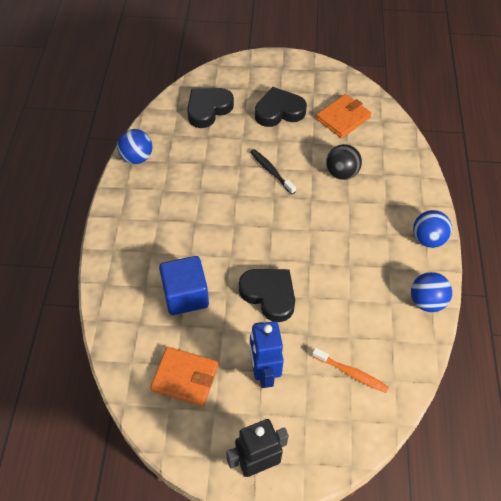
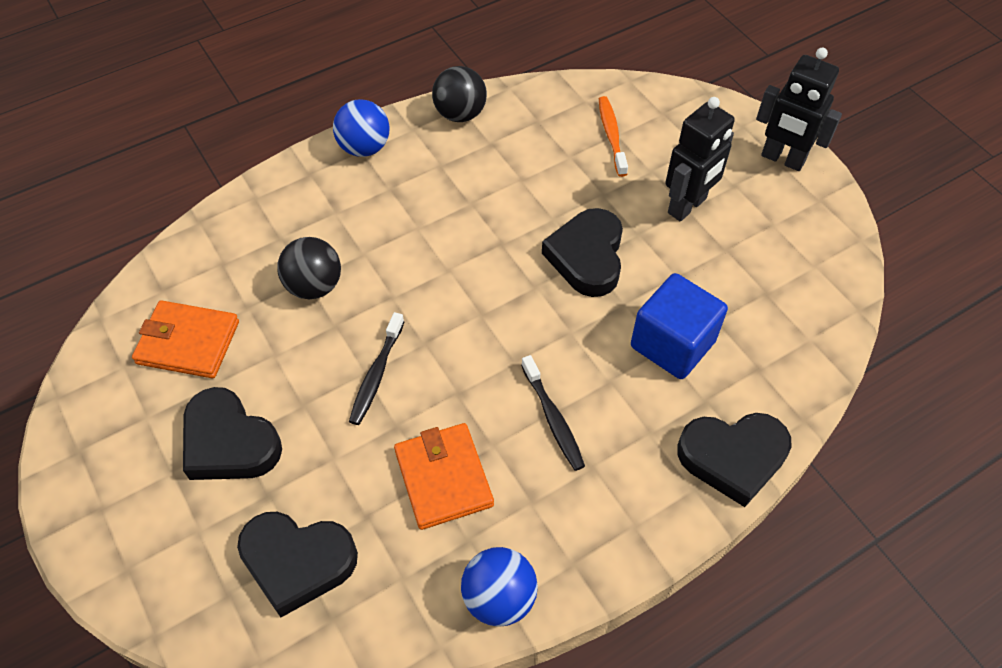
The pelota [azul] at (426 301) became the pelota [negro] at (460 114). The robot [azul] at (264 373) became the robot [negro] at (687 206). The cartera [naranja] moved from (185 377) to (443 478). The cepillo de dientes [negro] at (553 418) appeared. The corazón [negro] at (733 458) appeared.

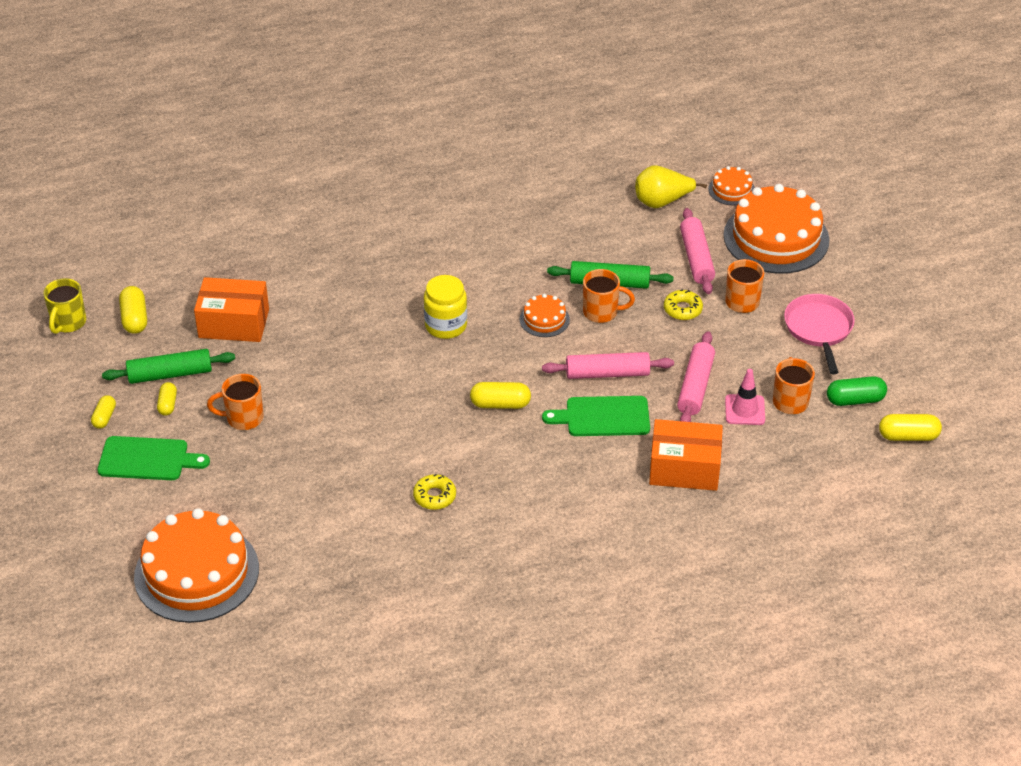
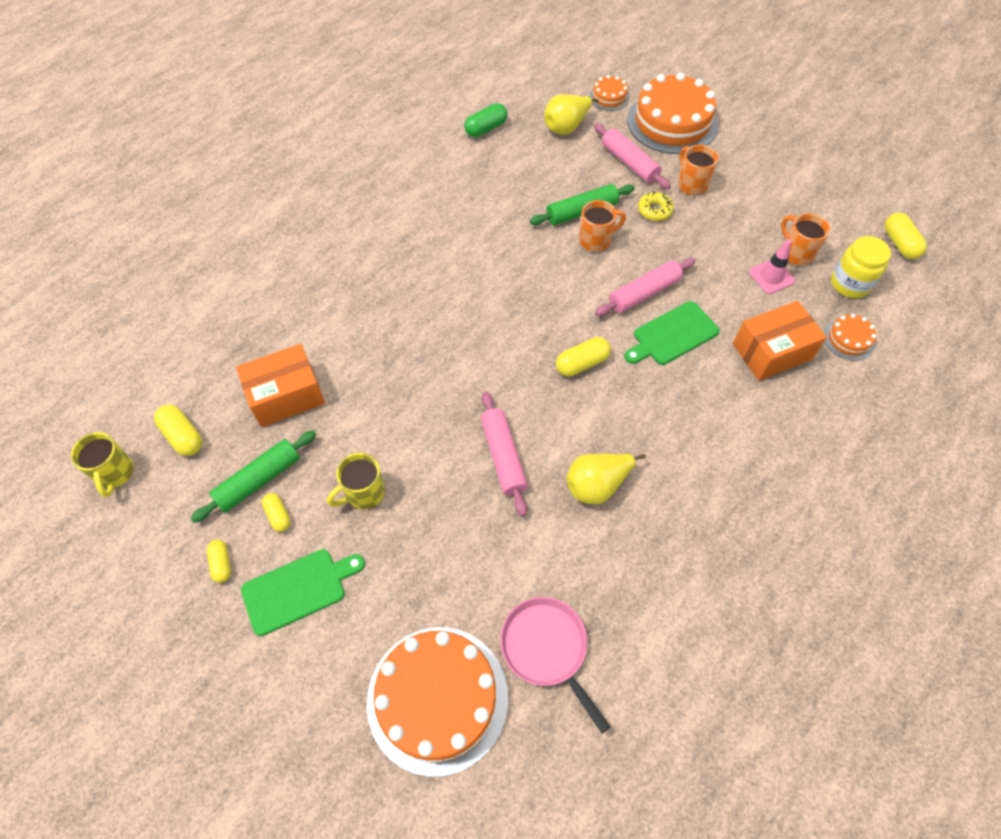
The tarro [amarillo] moved from (446 325) to (850 284). The tarta [naranja] moved from (544 319) to (848 339). The sartén [rosa] moved from (819 329) to (547 648). The rodillo [rosa] moved from (695 386) to (503 456). The taza [naranja] at (243 418) became the taza [amarillo] at (364 493). The cápsula [verde] moved from (855 400) to (486 129). The cápsula [amarillo] at (908 436) turned 75 degrees counterclockwise. The rosquilla [amarillo] at (434 496) was replaced by the pera [amarillo] at (597 485).

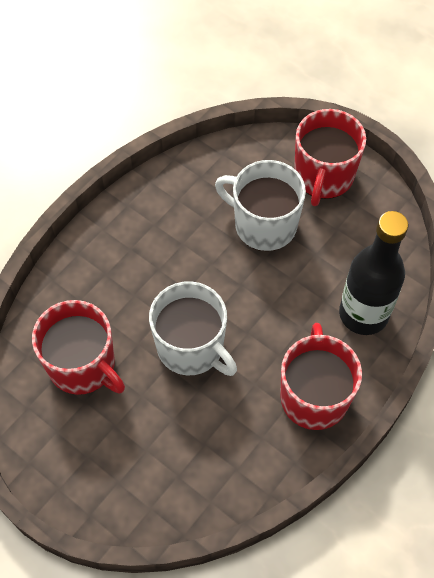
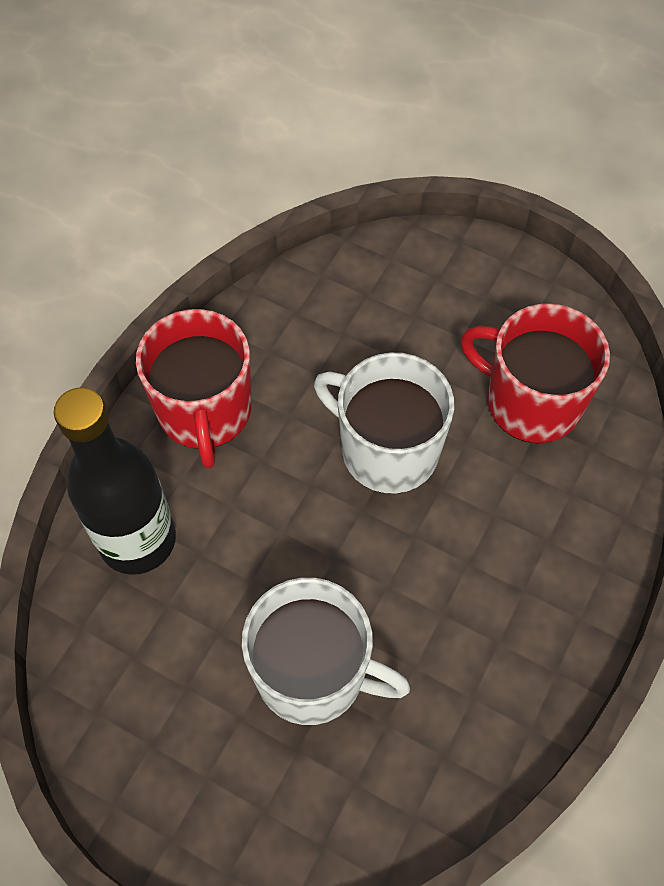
The taza [rojo] at (323 176) disappeared.

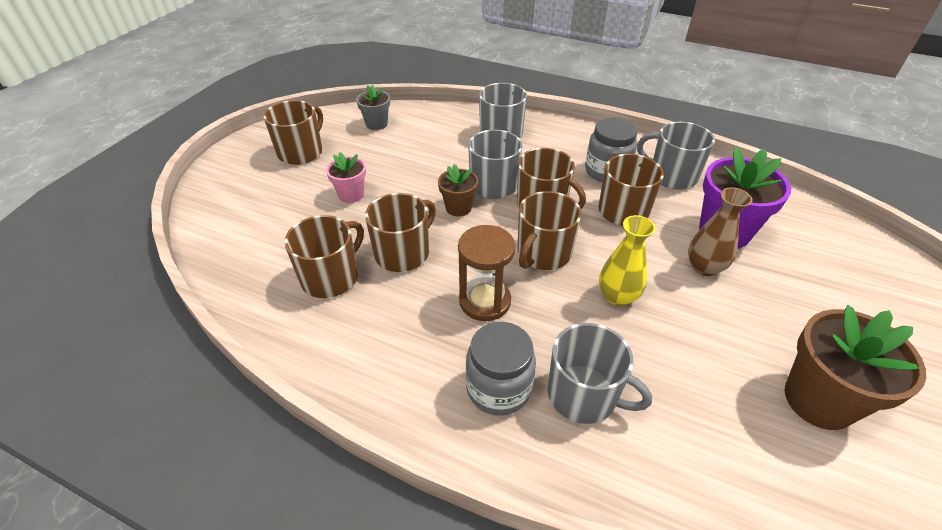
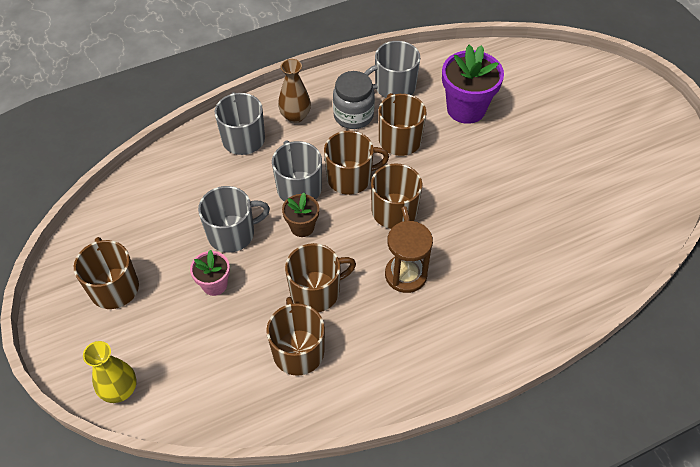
The maceta [gris] at (376 124) disappeared. The florero [marrón] moved from (704 267) to (295 116). The taza [marrón] at (403 253) turned 75 degrees clockwise. The florero [amarillo] moved from (617 296) to (120 390). The maceta [marrón] at (818 400) disappeared. The tarro [gris] at (498 388) disappeared. The taza [gris] moved from (584 395) to (232 233).

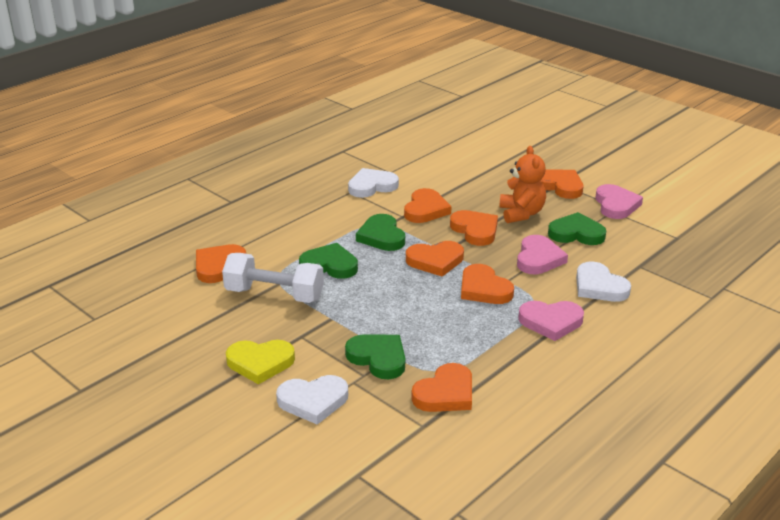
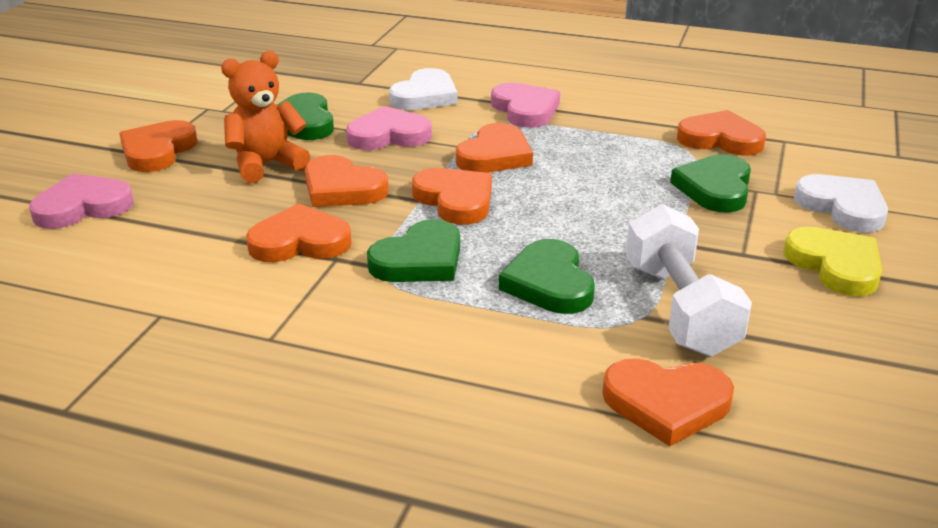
The corazón [blanco] at (372 186) disappeared. The corazón [rosa] moved from (616 205) to (82 207). The corazón [naranja] at (475 230) turned 90 degrees counterclockwise.

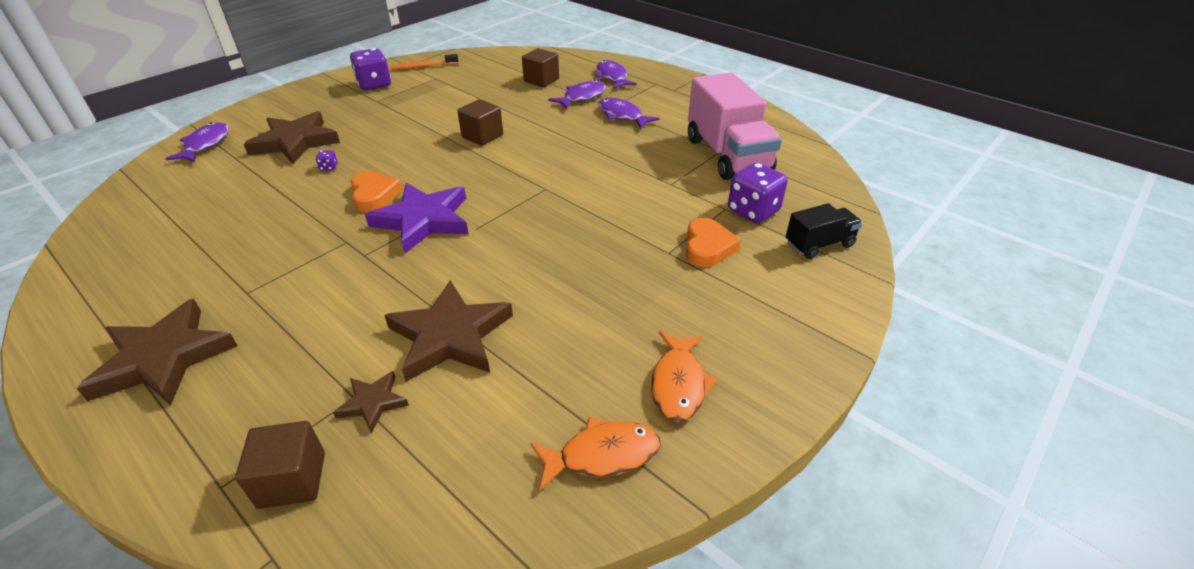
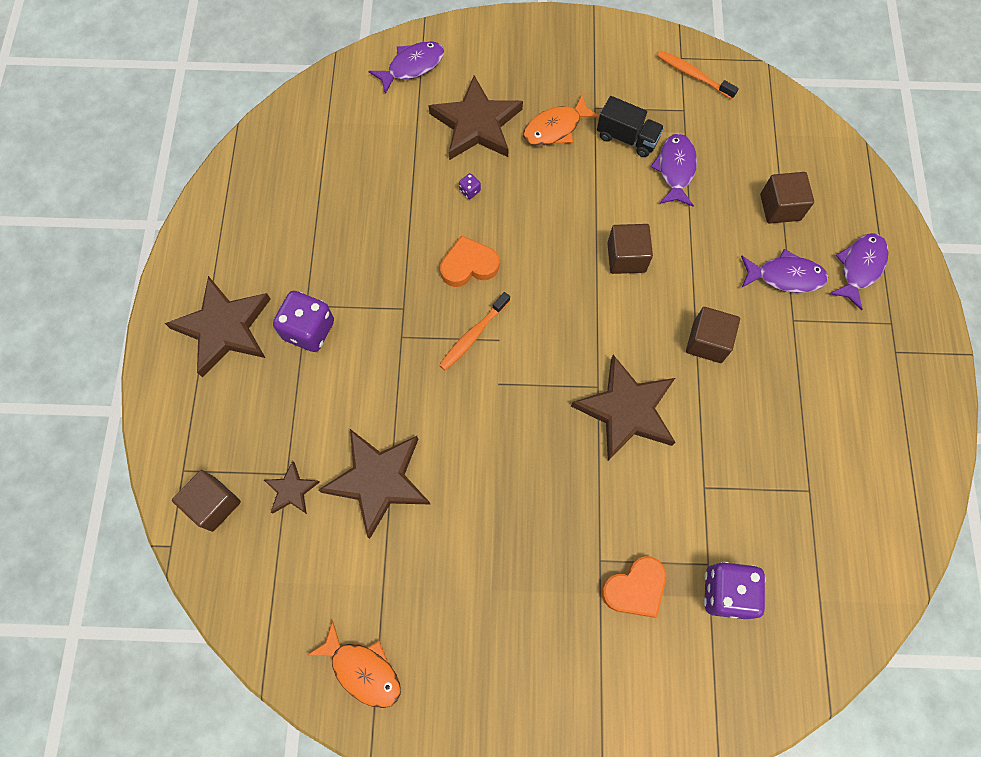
The dado [morado] moved from (374 85) to (309 330). The camión [rosa] at (727 155) disappeared. The pez [morado] moved from (622 115) to (675 169). The corazón [naranja] at (374 195) turned 135 degrees counterclockwise. The estrella [morado] at (423 220) was replaced by the cepillo de dientes [naranja] at (473 335). The camión [negro] moved from (819 244) to (627 138). The pez [naranja] moved from (678 384) to (555 128). The cubo [marrón] at (707 342) appeared. The estrella [marrón] at (626 410) appeared.

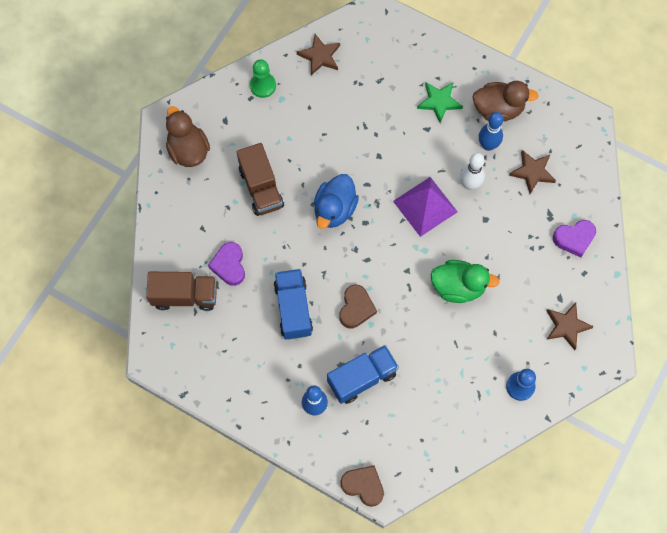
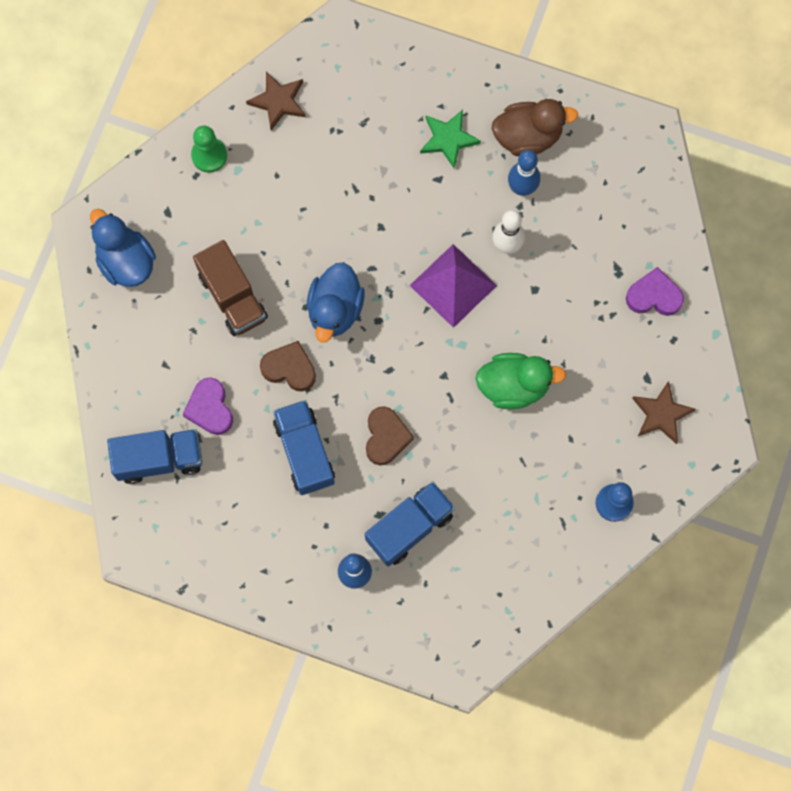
The pato [marrón] at (188 150) became the pato [azul] at (126 261). The estrella [marrón] at (532 172) disappeared. The corazón [morado] at (574 239) turned 150 degrees counterclockwise. The camión [marrón] at (185 296) became the camión [azul] at (159 459). The corazón [marrón] moved from (363 486) to (289 368).

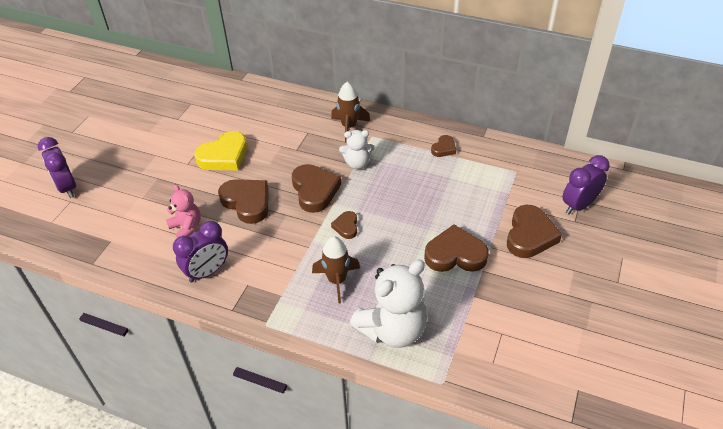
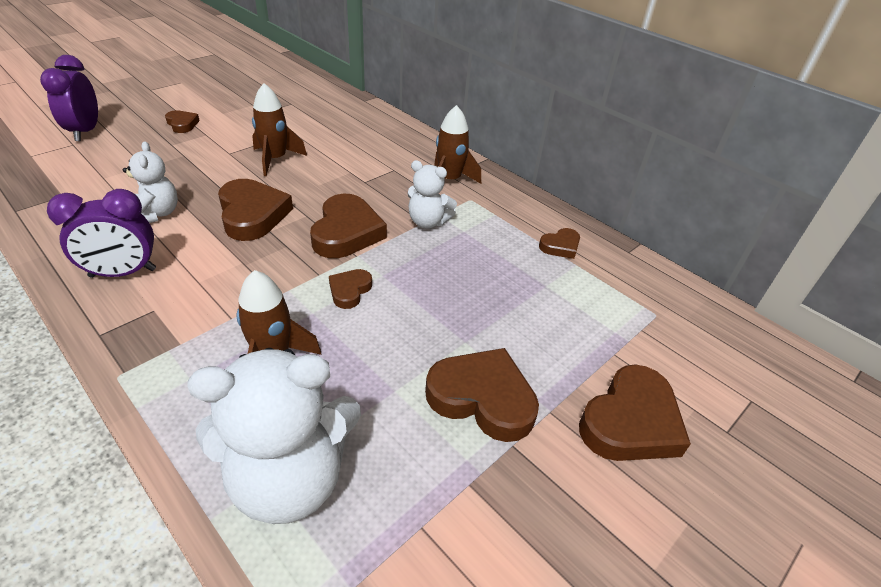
The corazón [amarillo] at (224 156) was replaced by the cohete [marrón] at (275 159). The despertador [morado] at (578 205) disappeared. The osito [rosa] at (186 227) became the osito [blanco] at (156 214). The corazón [marrón] at (182 124) appeared.

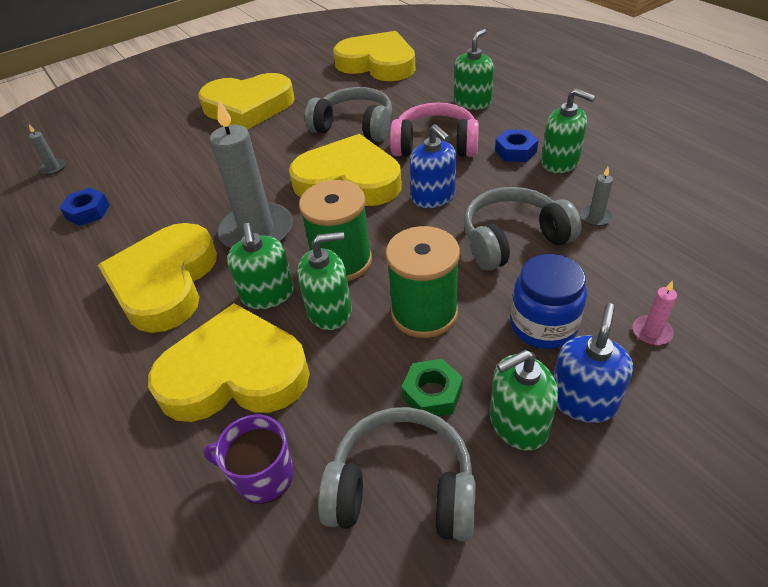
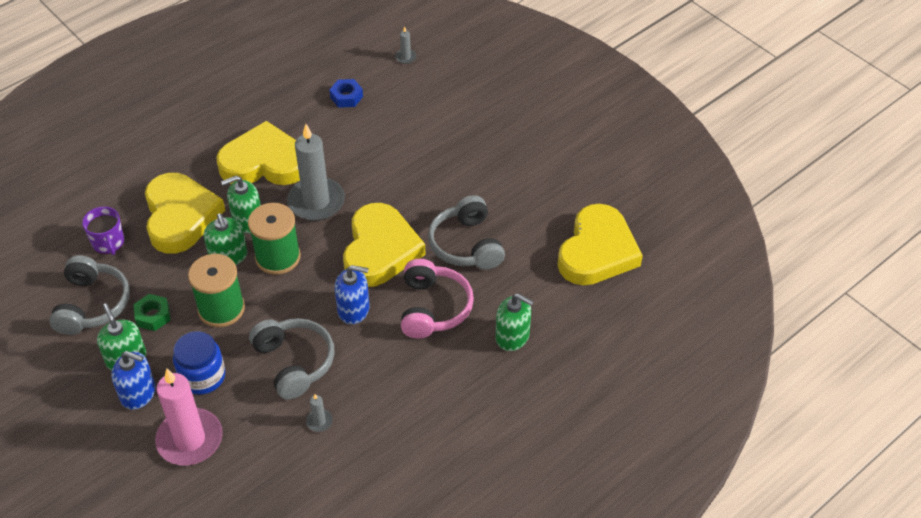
The corazón [amarillo] at (248 107) disappeared. The auriculares [gris] at (354 127) turned 150 degrees clockwise. The dispensador de jabón [verde] at (560 162) disappeared. The dispensador de jabón [azul] at (433 197) turned 135 degrees counterclockwise. The tuerca [azul] at (515 151) disappeared. The vela [rosa] at (651 332) changed to 2.44 times the size. The taza [morado] at (262 476) turned 150 degrees clockwise.

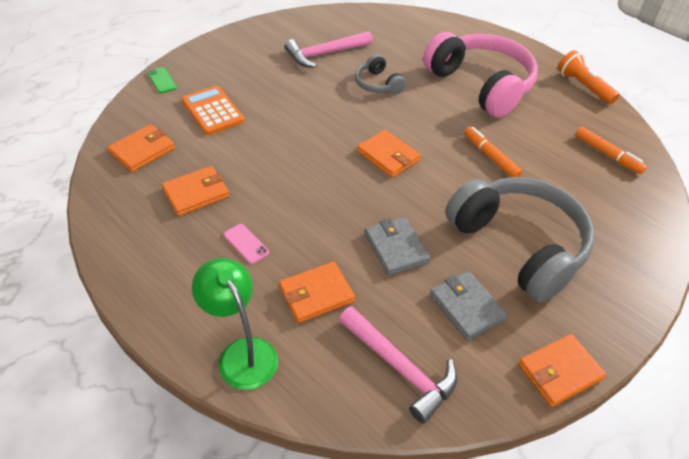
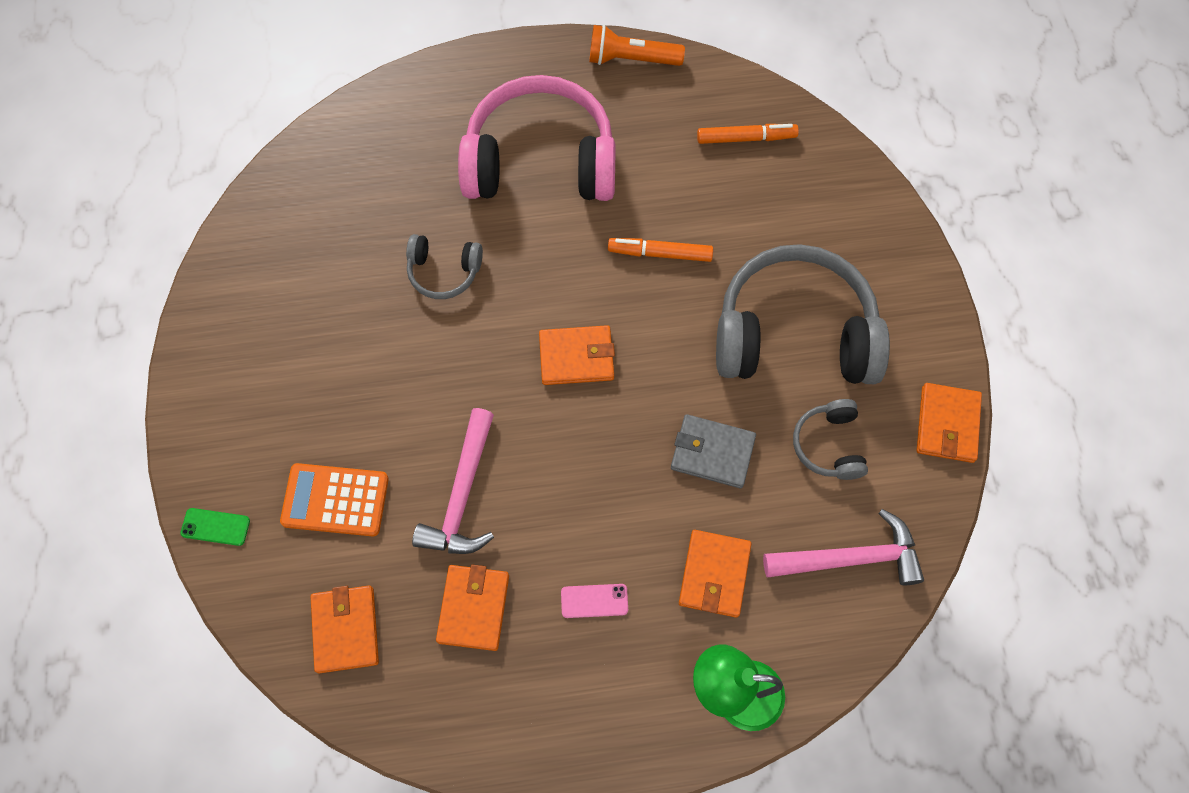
The martillo [rosa] moved from (325 54) to (462 495). The cartera [gris] at (466 307) was replaced by the auriculares [gris] at (829 445).

